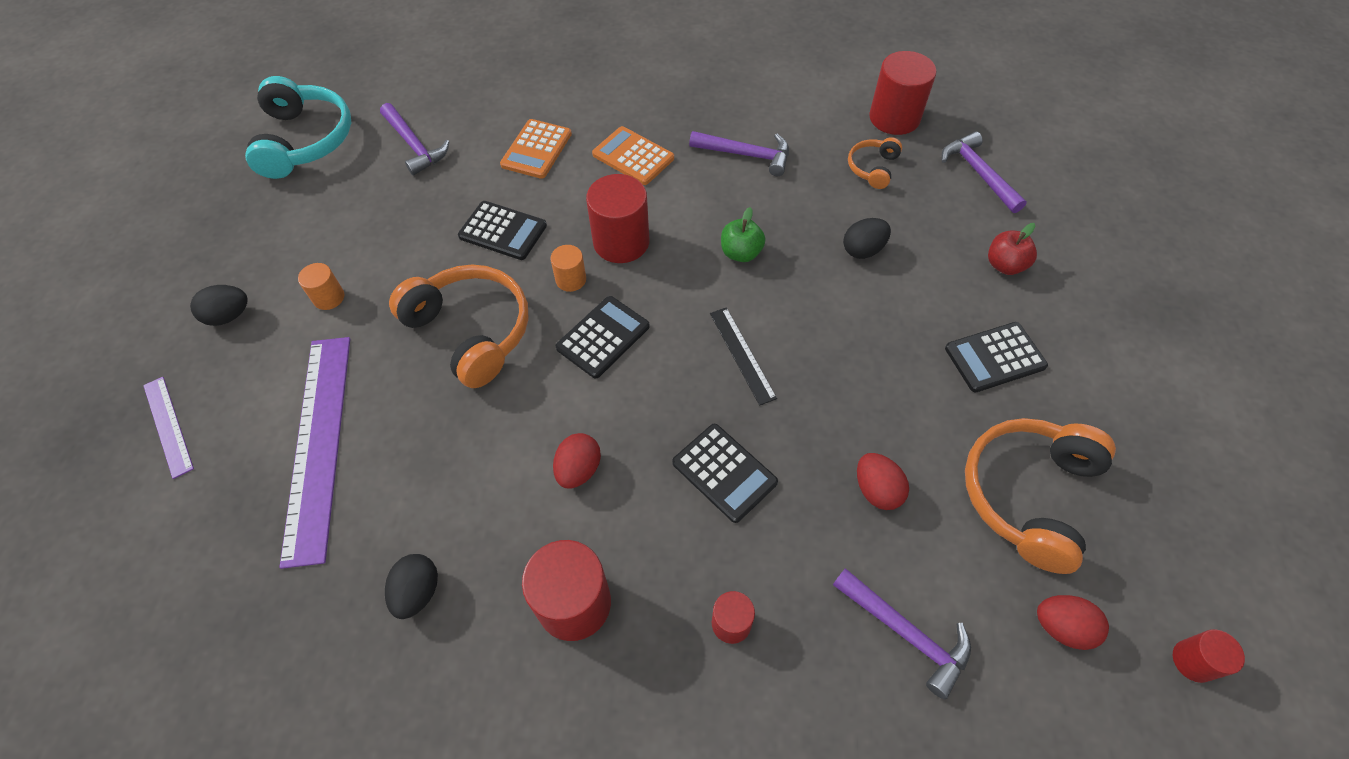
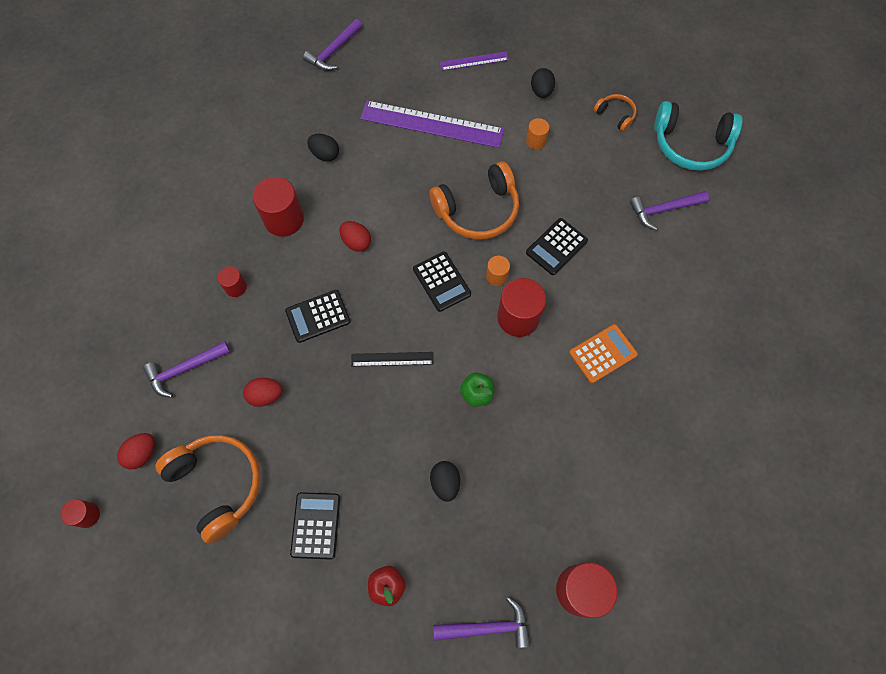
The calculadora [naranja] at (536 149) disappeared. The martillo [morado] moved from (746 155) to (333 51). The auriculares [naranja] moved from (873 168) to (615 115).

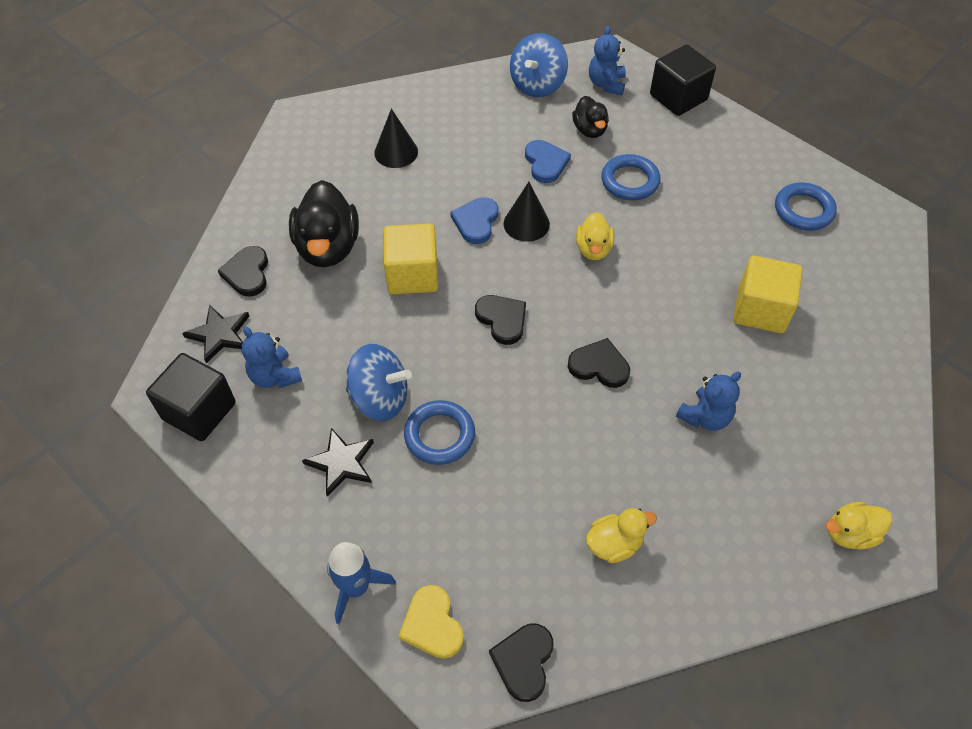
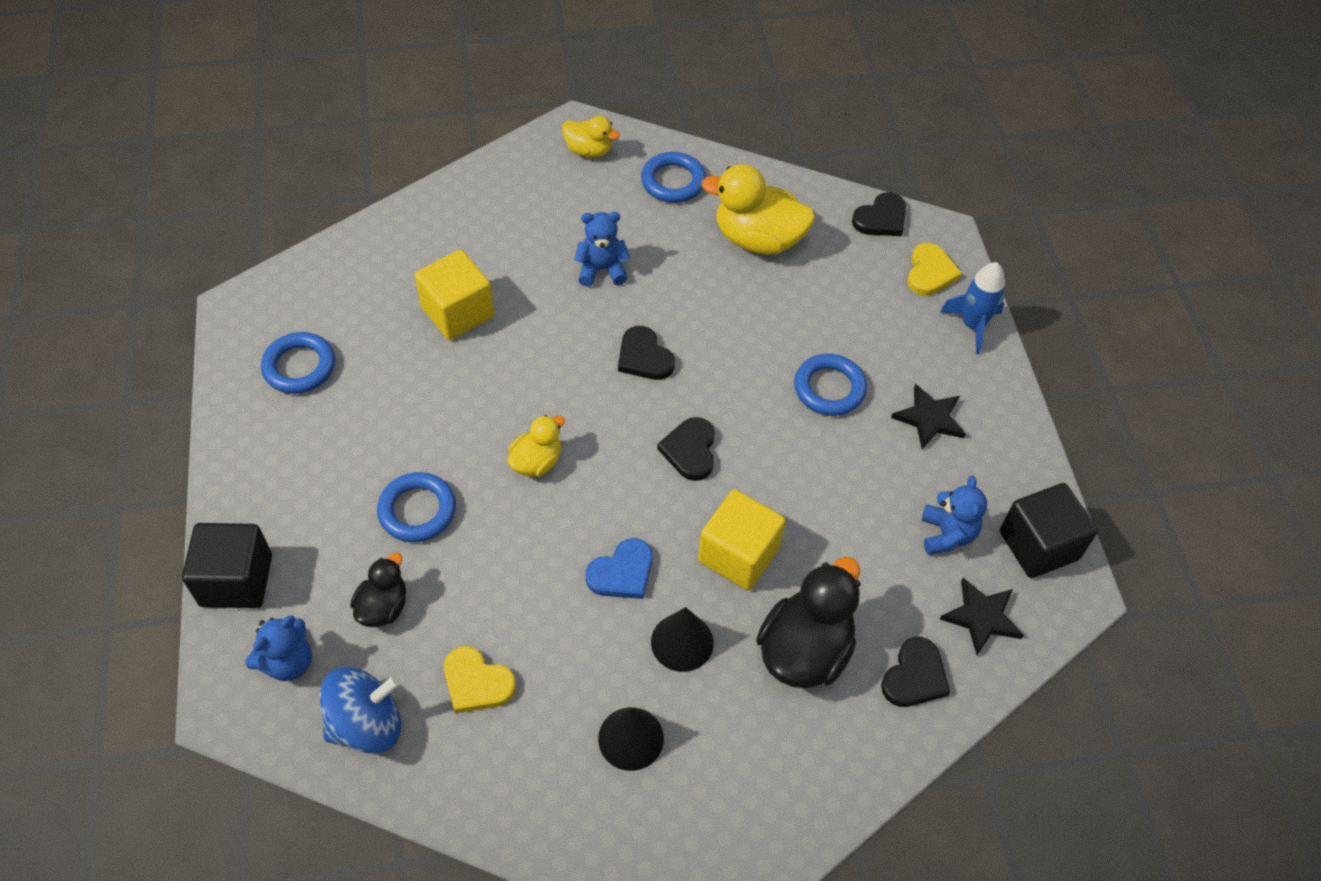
The corazón [azul] at (545 163) disappeared. The cono [negro] moved from (526 223) to (682 642). The peonza [azul] at (380 398) disappeared. The pato [amarillo] at (614 544) changed to 1.79 times the size. The anillo [azul] at (673 181) appeared. The corazón [amarillo] at (476 682) appeared.

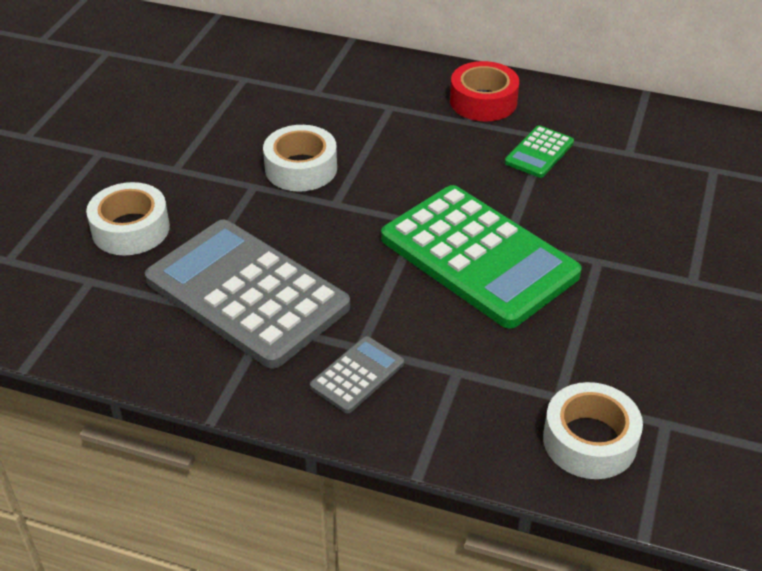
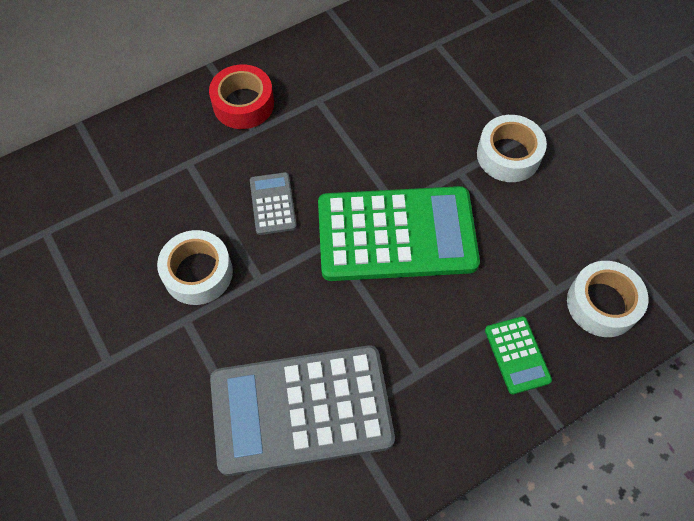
The calculadora [verde] moved from (539 152) to (517 355). The cinta adhesiva [blanco] moved from (130 229) to (508 155). The calculadora [gris] moved from (357 375) to (273 204).

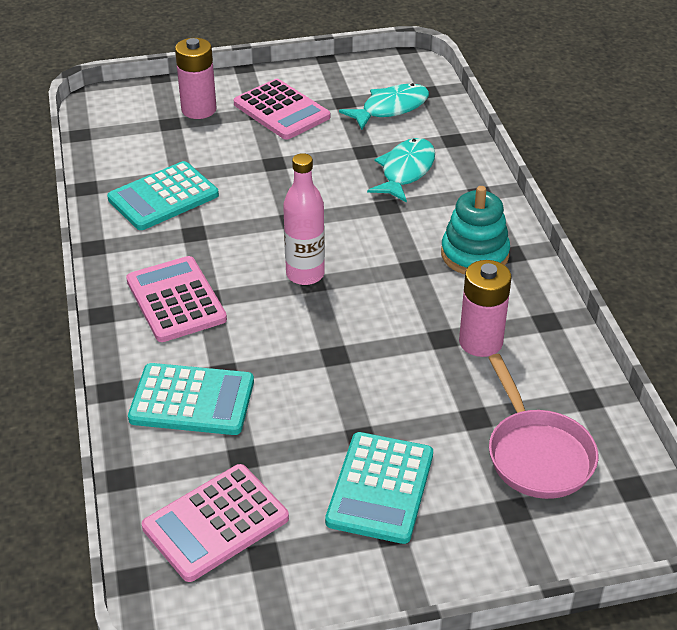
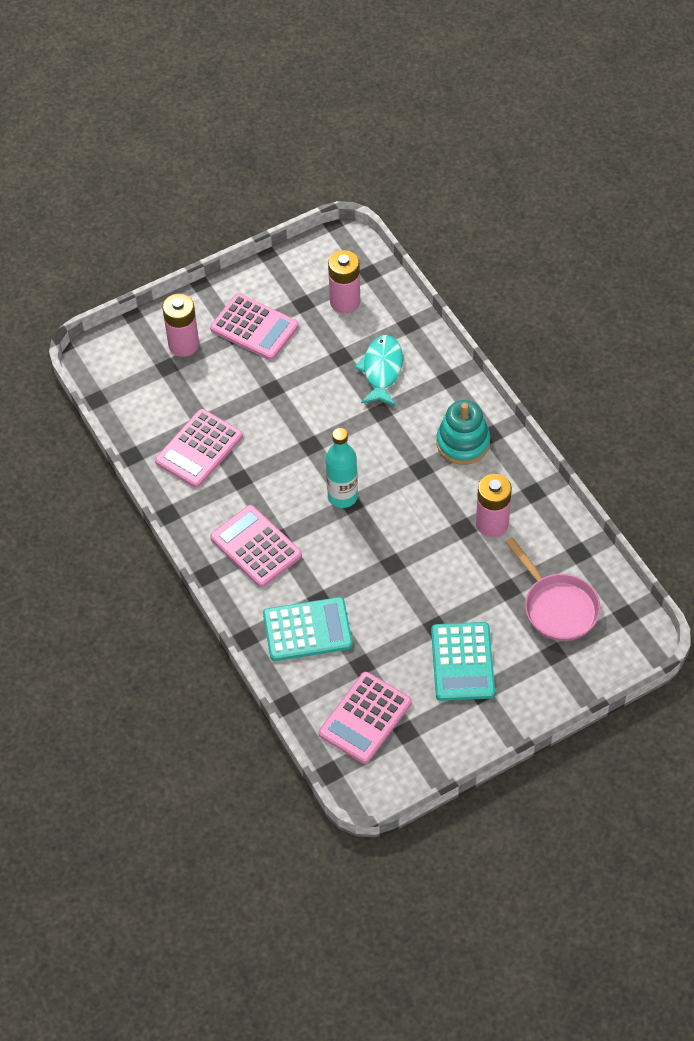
The pez [turquesa] at (390 108) was replaced by the pila [rosa] at (345 301). The botella [rosa] at (305 274) became the botella [turquesa] at (342 496). The calculadora [turquesa] at (163 197) became the calculadora [rosa] at (199 449).

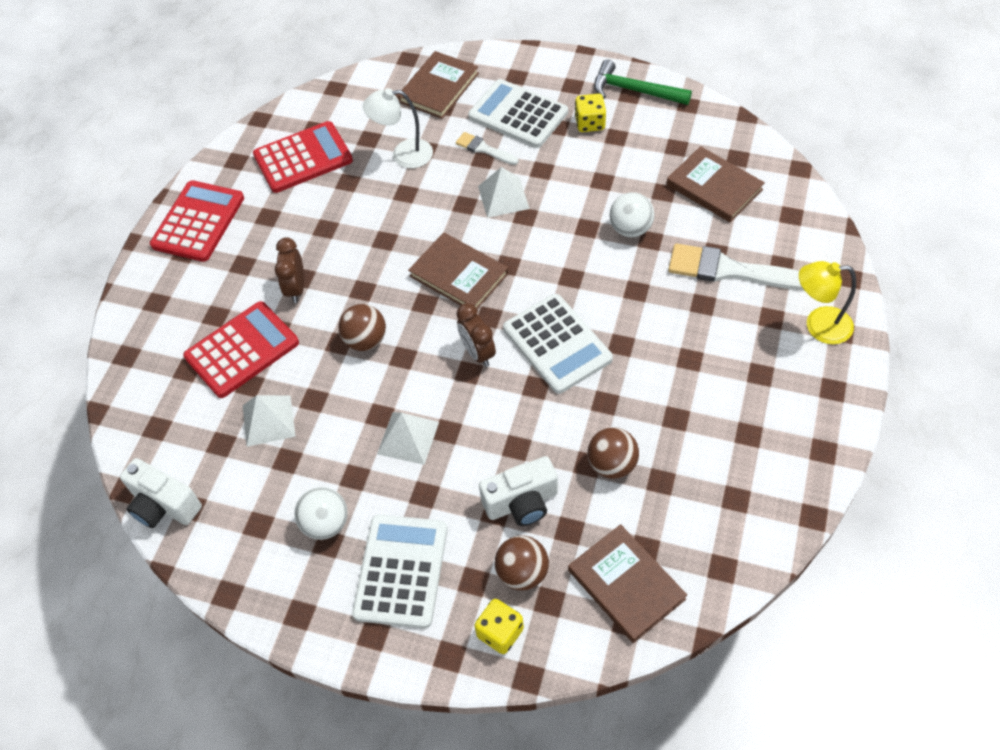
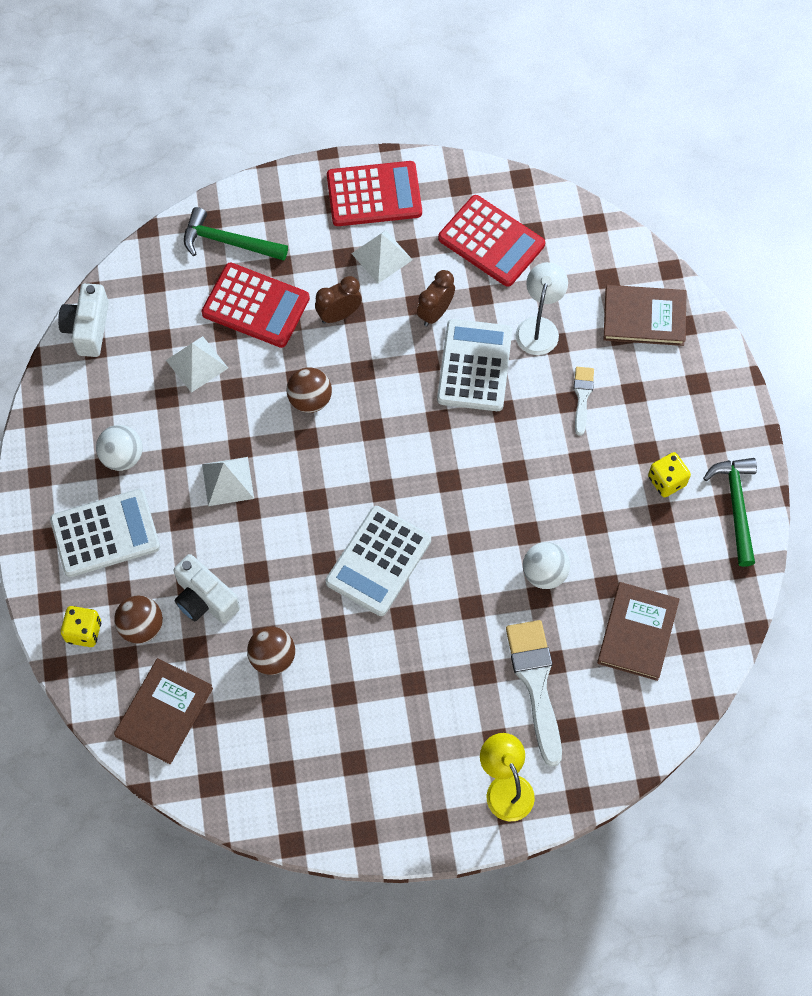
The calculadora [blanco] moved from (518 114) to (474 366). The lámpara [blanco] at (403 154) turned 45 degrees clockwise. The pirámide [blanco] moved from (503 197) to (382 256). The libro [marrón] at (459 275) disappeared. The despertador [marrón] moved from (478 353) to (435 312). The martillo [verde] at (228 242) appeared.

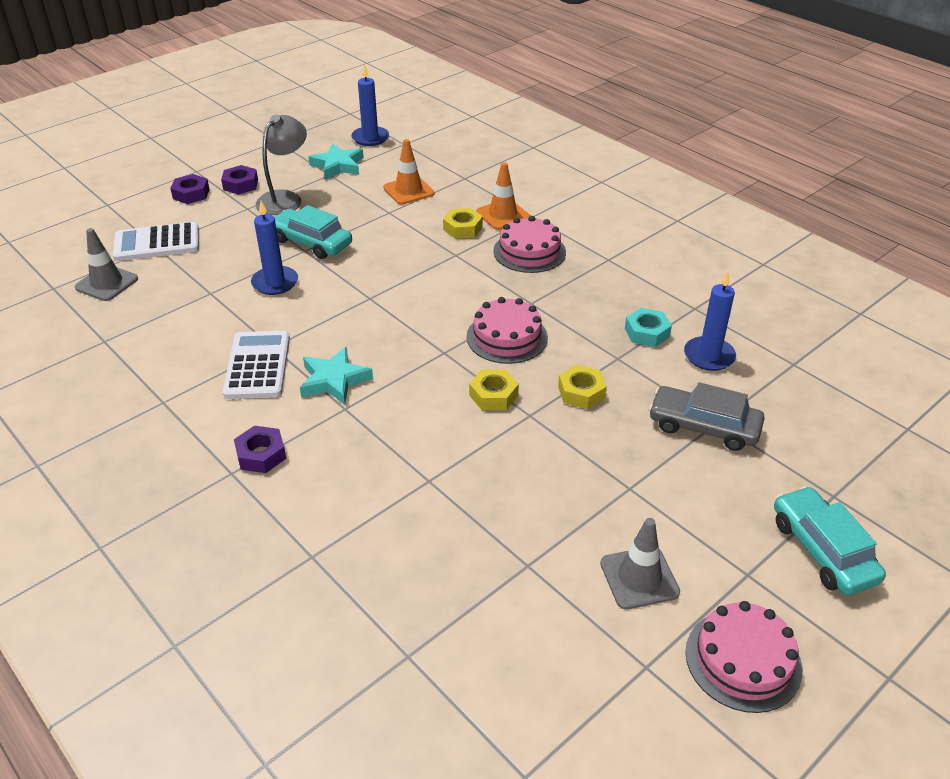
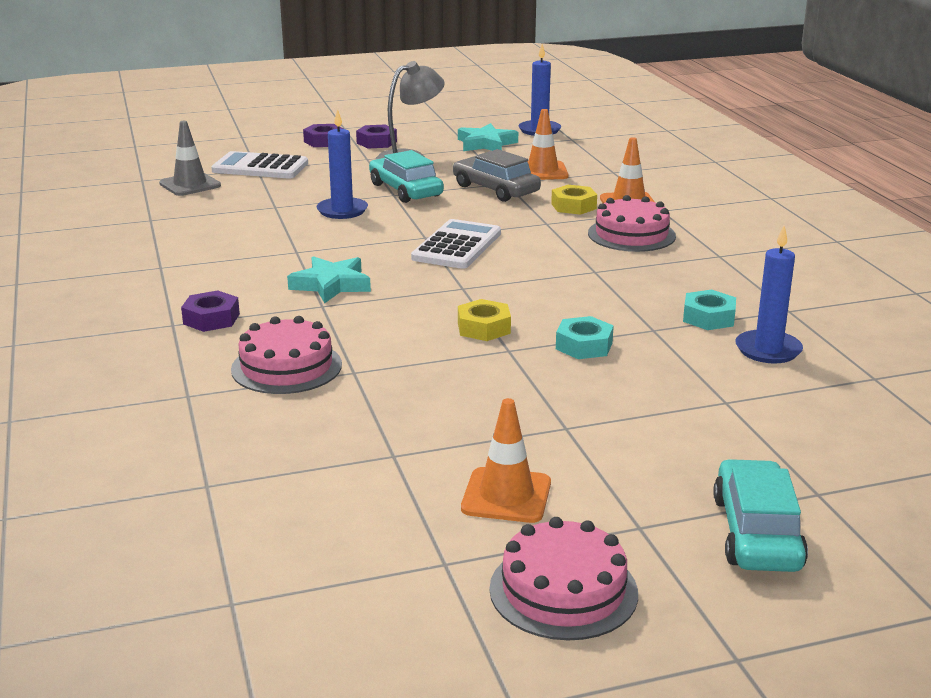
The tarta [rosa] moved from (507 337) to (286 367). The calculadora [blanco] moved from (258 365) to (457 246). The tuerca [amarillo] at (581 392) became the tuerca [turquesa] at (584 346). The coche [gris] moved from (703 427) to (495 189). The cono de tráfico [gris] at (639 578) became the cono de tráfico [naranja] at (506 496).

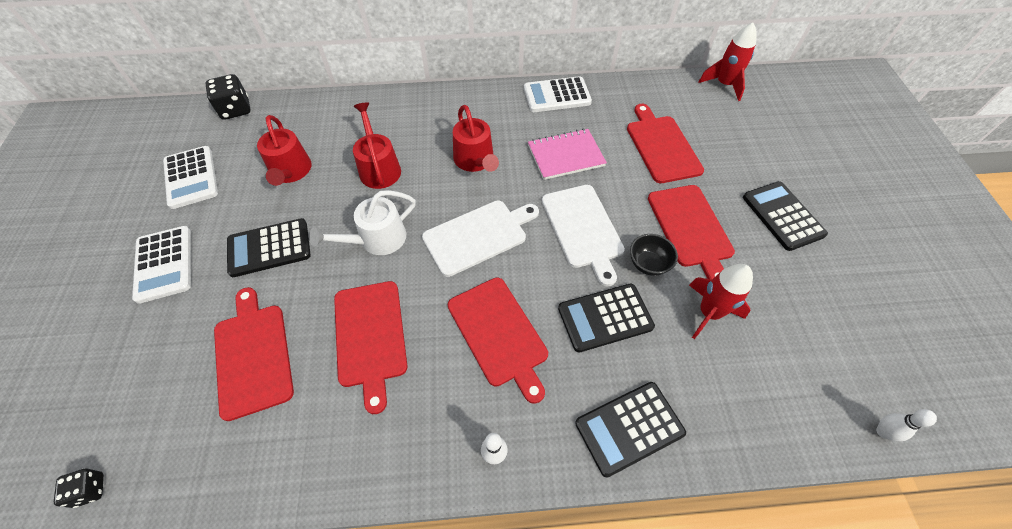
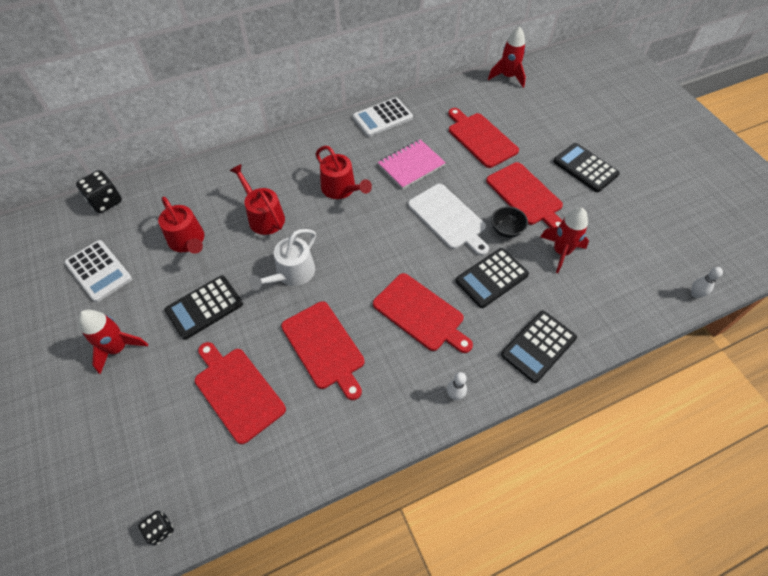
The tabla de cortar [blanco] at (478 235) disappeared. The calculadora [blanco] at (164 264) was replaced by the cohete [rojo] at (118 348).

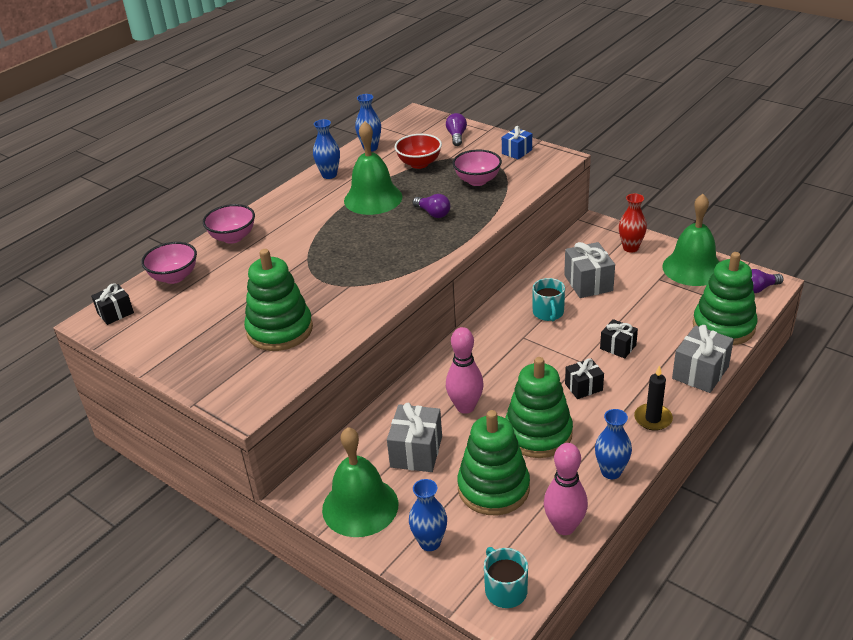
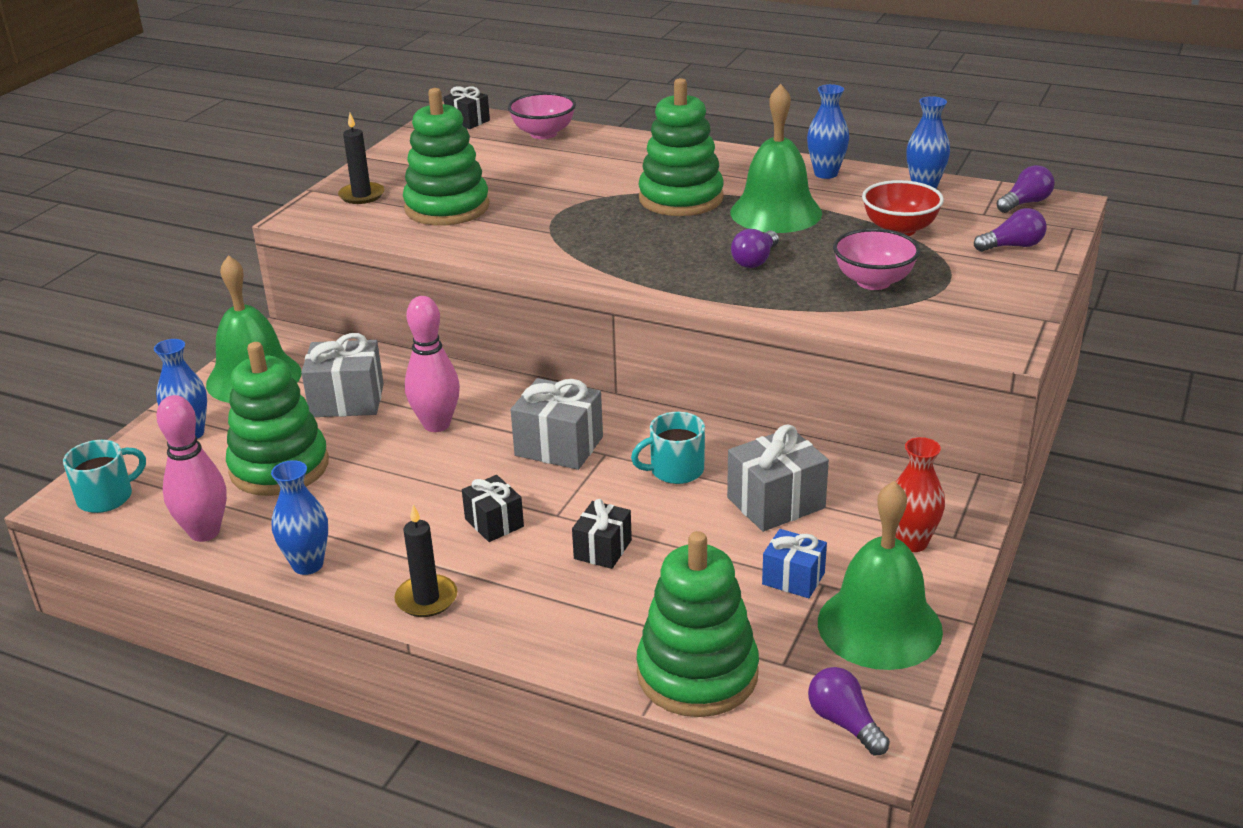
The regalo [azul] moved from (517 152) to (793 578). The cuenco [rosa] at (233 237) disappeared. The regalo [gris] moved from (700 372) to (559 446). The juguete apilable [verde] moved from (538 434) to (681 198). The vela [negro] at (361 195) appeared. The bombilla [morado] at (1025 203) appeared.

